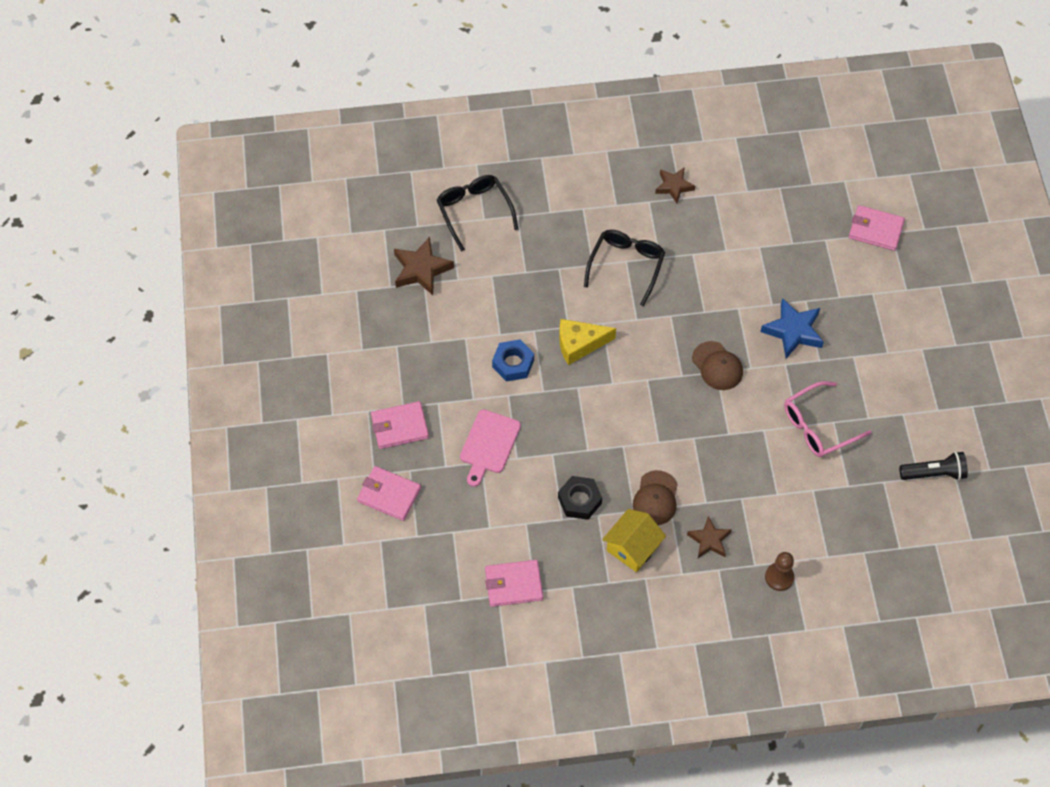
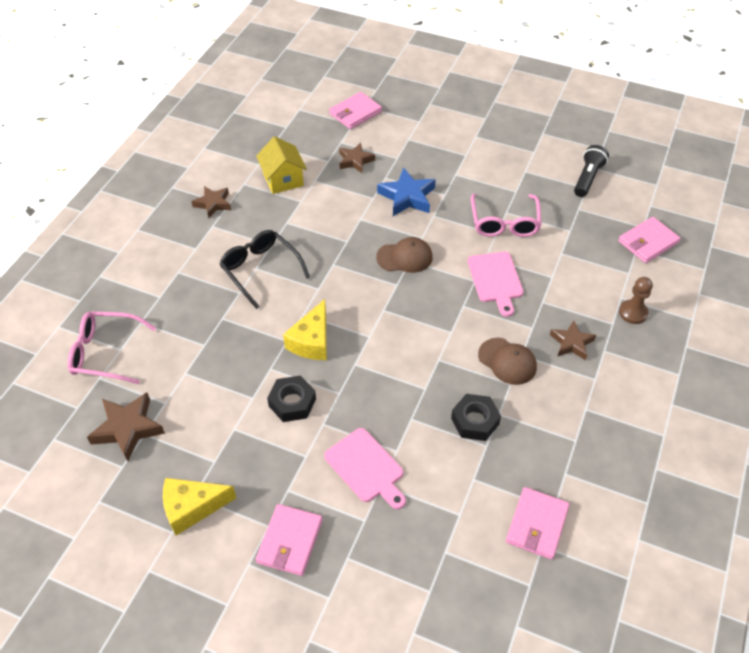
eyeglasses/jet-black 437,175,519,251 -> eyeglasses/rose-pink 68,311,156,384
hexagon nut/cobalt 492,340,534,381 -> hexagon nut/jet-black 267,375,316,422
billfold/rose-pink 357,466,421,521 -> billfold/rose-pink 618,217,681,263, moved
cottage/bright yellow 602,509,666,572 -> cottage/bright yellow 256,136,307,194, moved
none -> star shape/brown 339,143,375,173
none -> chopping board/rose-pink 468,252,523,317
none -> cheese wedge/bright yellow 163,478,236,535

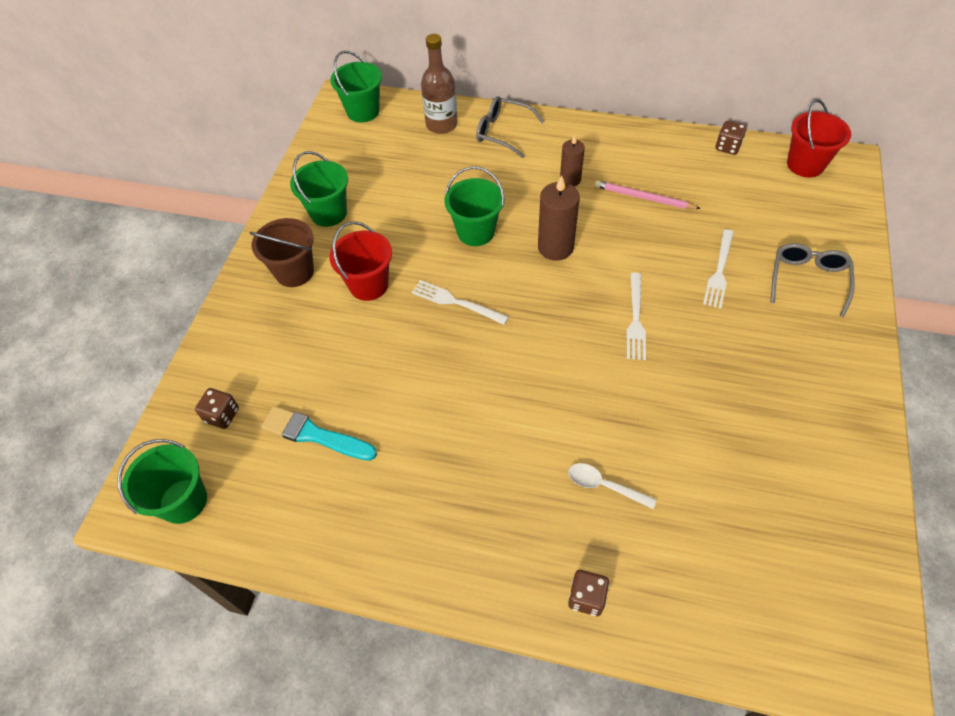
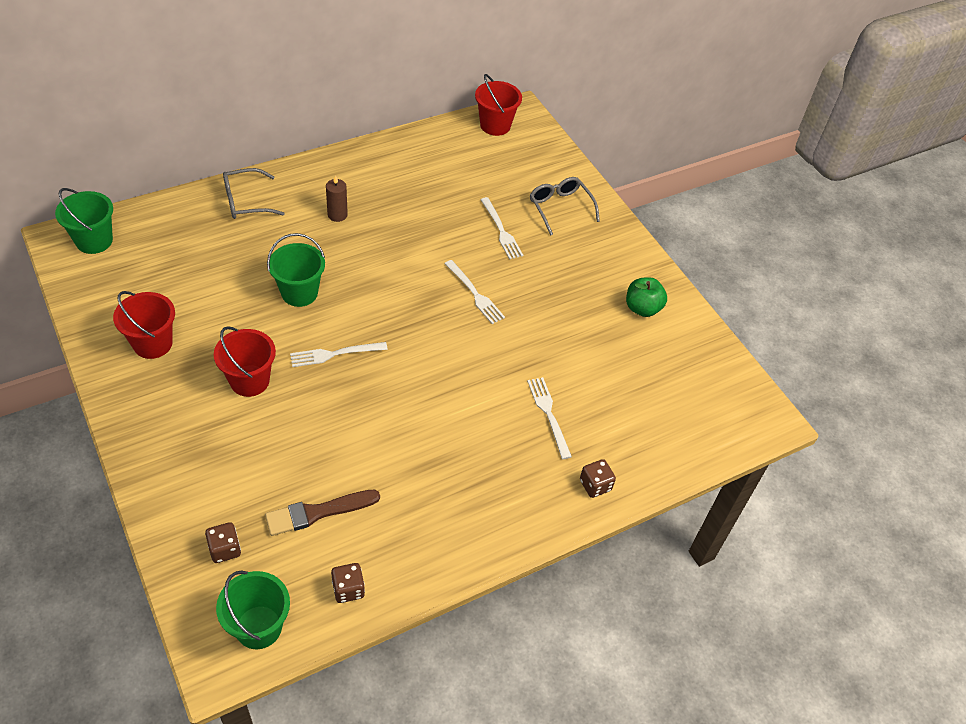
drink bottle/brown 421,34,458,134 -> none
dice/brown 716,121,747,155 -> dice/brown 331,563,365,603, moved
bucket/green 290,151,348,227 -> bucket/red 113,291,175,359
candle/brown 538,175,580,261 -> none
lead pencil/rose-pink 595,180,701,209 -> none
bucket/brown 249,218,314,287 -> none
brush/teal 261,406,377,461 -> brush/brown 265,490,380,536
teaspoon/snow-white 568,463,657,509 -> dinner fork/snow-white 527,377,572,459
none -> toy apple/green 626,277,667,317

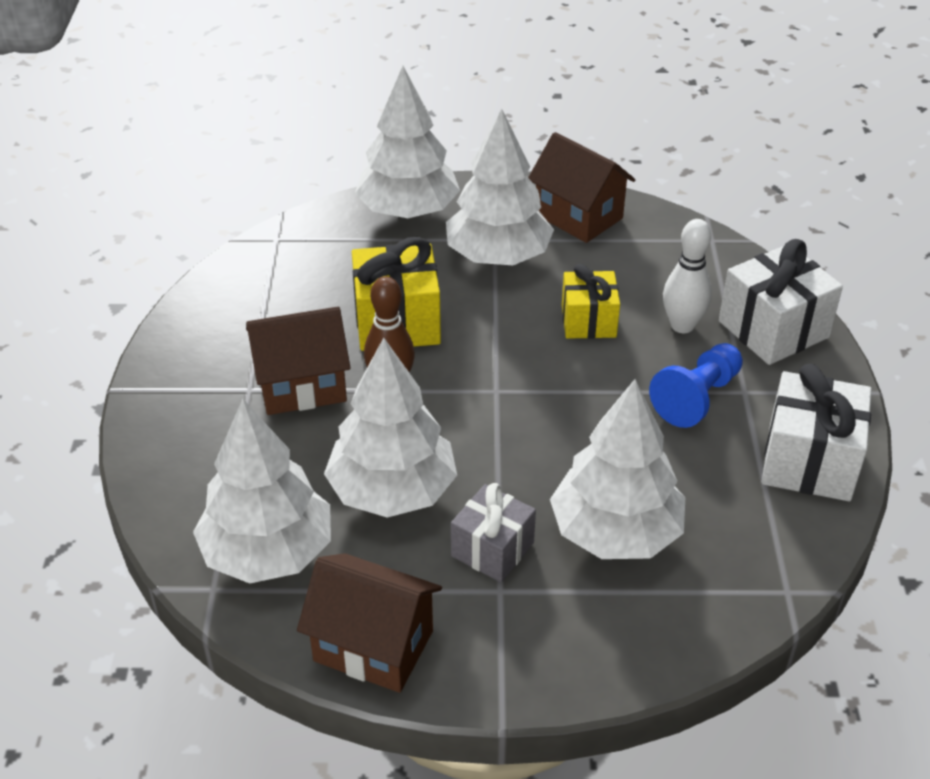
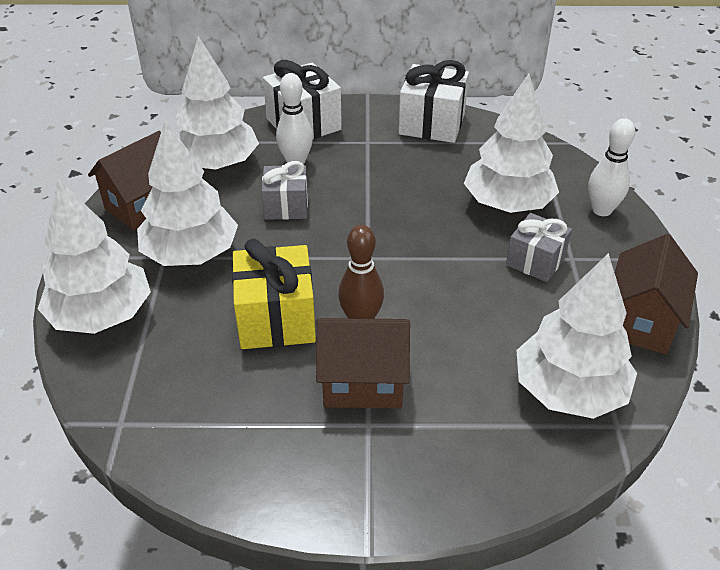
present/bright yellow 562,264,620,339 -> present/gray 261,161,308,220
cottage/brown 246,307,350,415 -> cottage/brown 316,318,410,408, 75 degrees counterclockwise
toy tree/snow-white 324,338,457,518 -> toy tree/snow-white 175,36,259,170, moved
game pawn/cobalt 649,343,743,428 -> none
none -> tenpin/snow-white 588,118,635,216

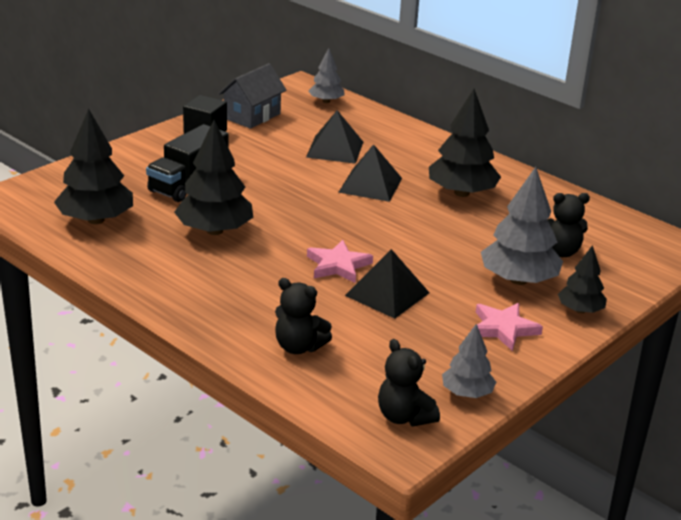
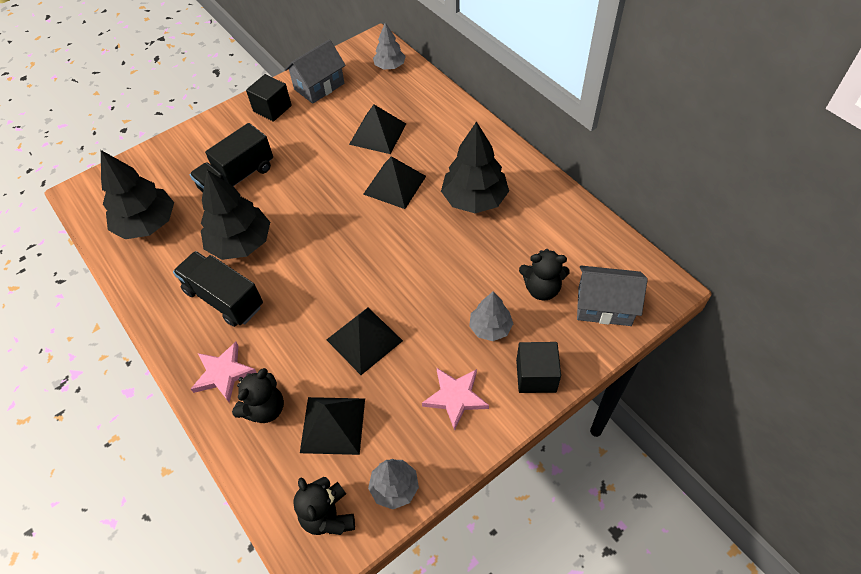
toy tree/gray 481,167,563,285 -> toy tree/gray 469,291,513,341, x0.58
star shape/rose-pink 307,240,373,283 -> star shape/rose-pink 191,342,257,403, moved
toy tree/jet-black 558,245,607,313 -> cube/jet-black 516,342,561,393
stuffed bear/jet-black 275,278,332,354 -> stuffed bear/jet-black 232,368,284,423, 90 degrees counterclockwise
none -> toy truck/jet-black 173,251,263,327
none -> cottage/gray 577,266,647,326
none -> pyramid shape/jet-black 300,397,365,455

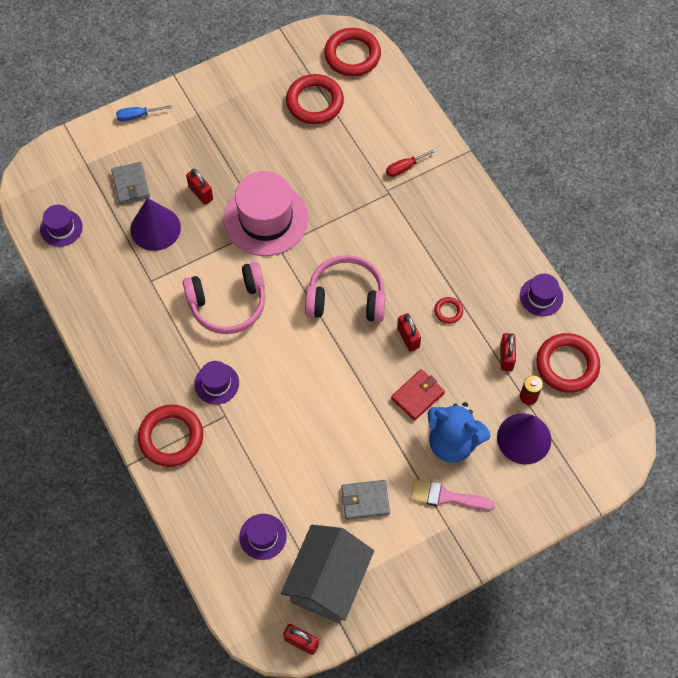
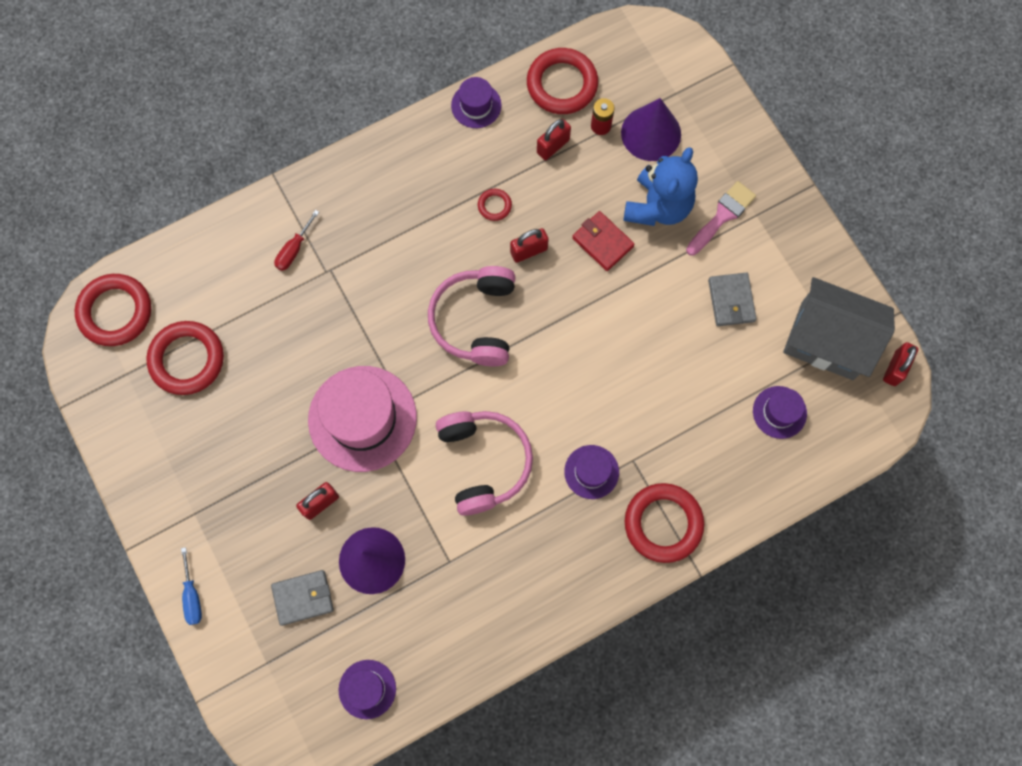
flat screwdriver/red 386,148,437,177 -> flat screwdriver/red 274,210,319,271, 60 degrees clockwise
padlock/red 500,333,516,371 -> padlock/red 537,119,571,160, 45 degrees counterclockwise
brush/rose-pink 410,479,495,510 -> brush/rose-pink 686,181,756,256, 150 degrees counterclockwise

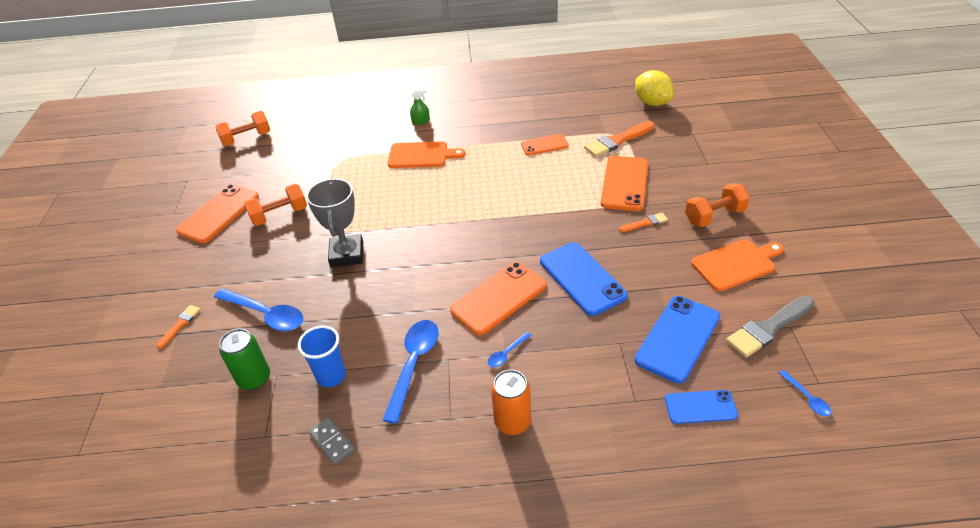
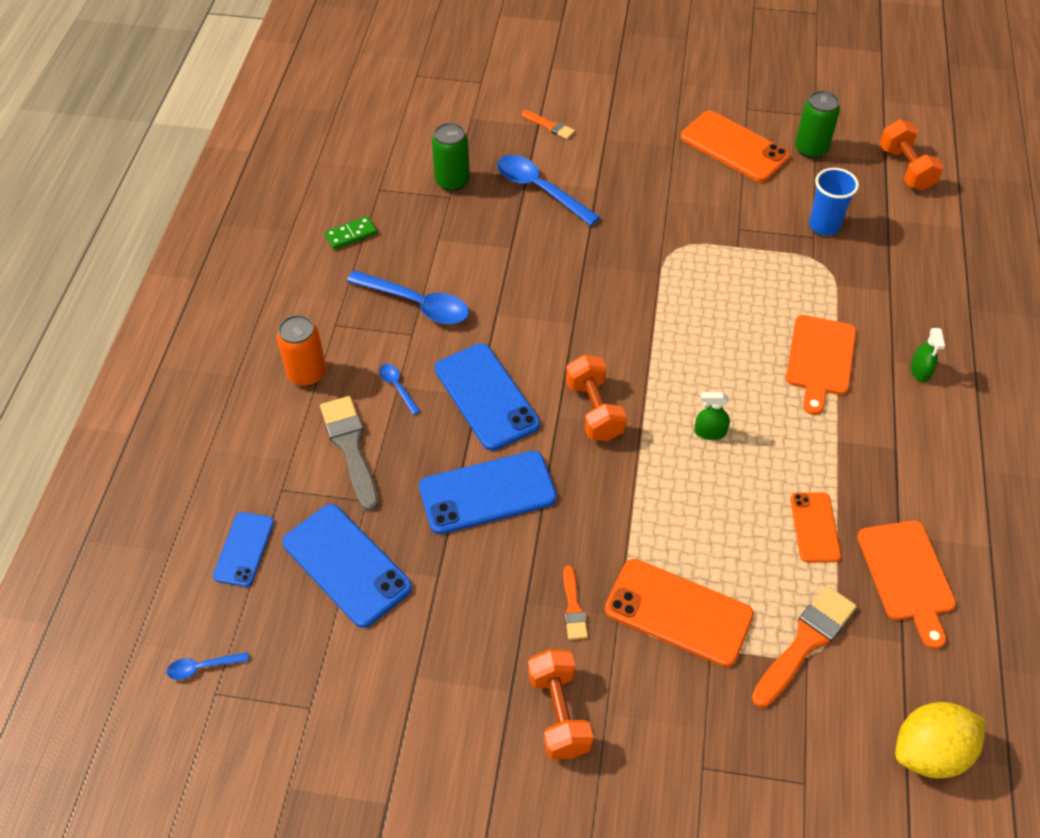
brush/bright orange 584,121,655,157 -> brush/bright orange 752,586,857,708, 60 degrees clockwise
trophy/gray 306,178,363,267 -> none
hand weight/bright orange 244,184,307,226 -> hand weight/bright orange 566,355,627,441, moved
chopping board/bright orange 691,240,784,291 -> chopping board/bright orange 857,521,956,649, moved
mobile phone/bright orange 450,262,547,335 -> mobile phone/cobalt 434,343,540,451
teaspoon/cobalt 214,288,303,331 -> teaspoon/cobalt 497,155,600,226, 90 degrees clockwise
brush/gray 726,296,815,358 -> brush/gray 320,396,378,511, moved
beaker/cobalt 298,326,346,387 -> beaker/cobalt 809,168,859,236, moved
domino/gray 309,417,355,464 -> domino/green 324,216,377,250
none -> can/green 795,90,840,159
none -> spray bottle/green 694,392,730,440

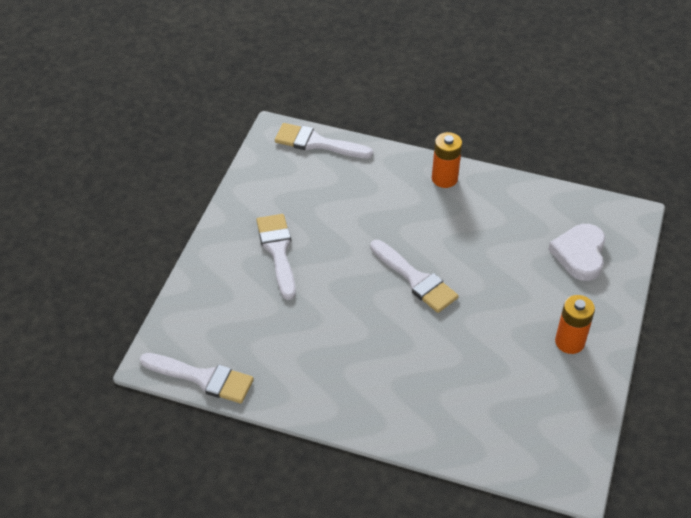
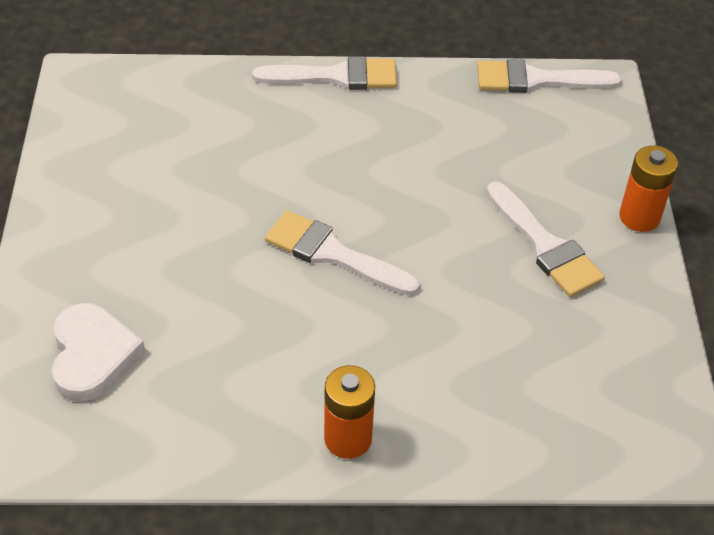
brush/snow-white 275,123,373,158 -> brush/snow-white 252,56,397,90, moved
battery/bright orange 555,295,595,354 -> battery/bright orange 619,145,678,232, moved

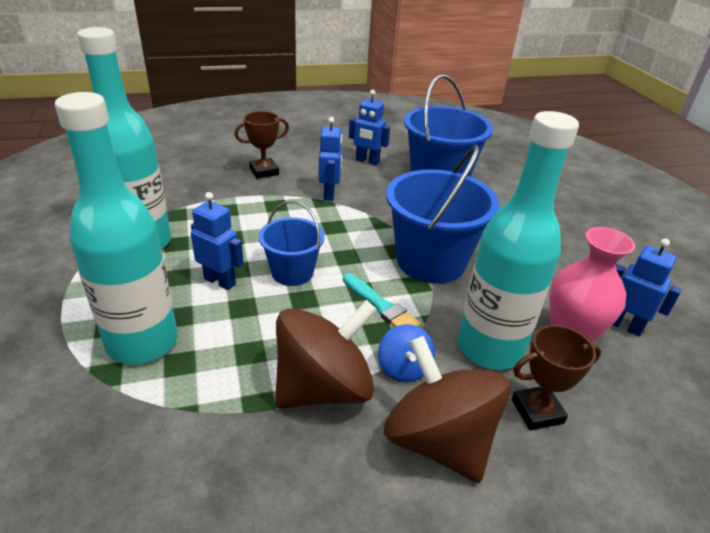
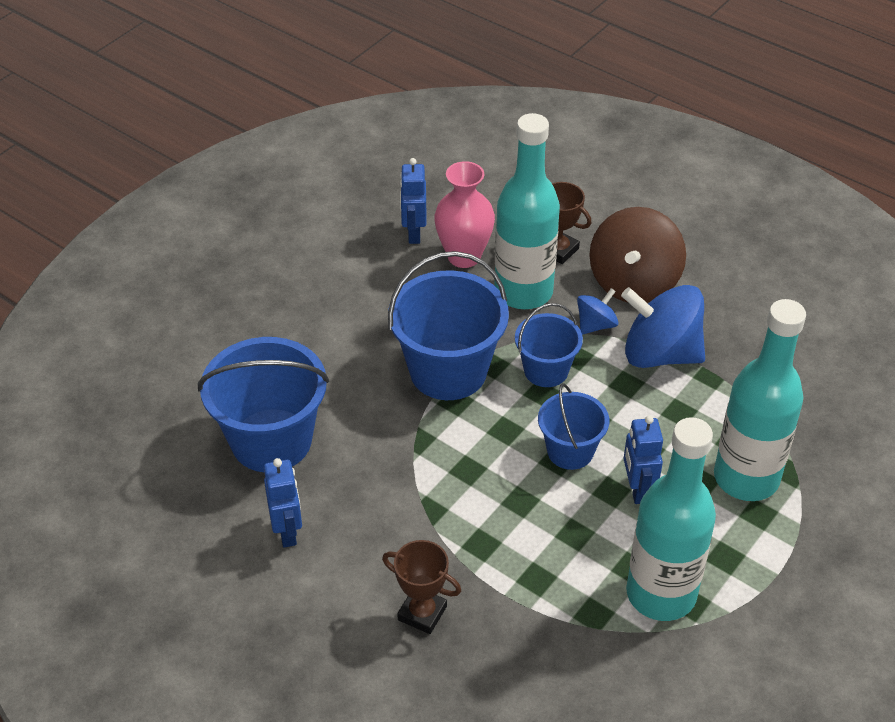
toy robot/cobalt 319,117,342,201 -> none
brush/teal 343,273,421,327 -> bucket/cobalt 515,303,583,387
toy top/brown 275,300,377,409 -> toy top/cobalt 621,285,705,368

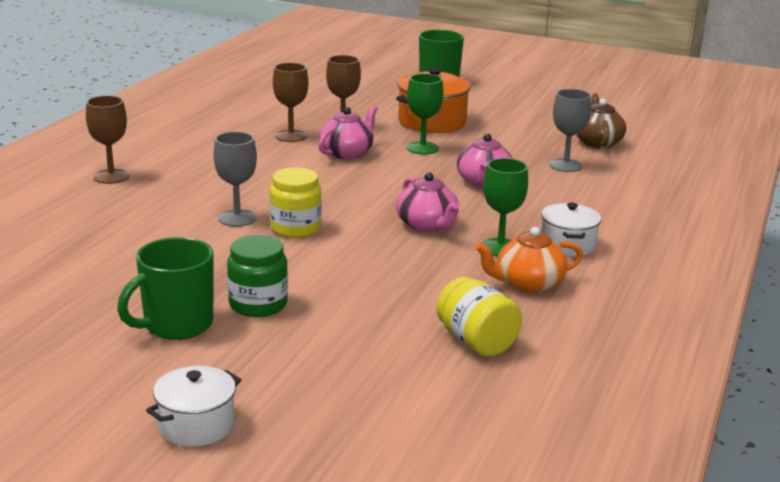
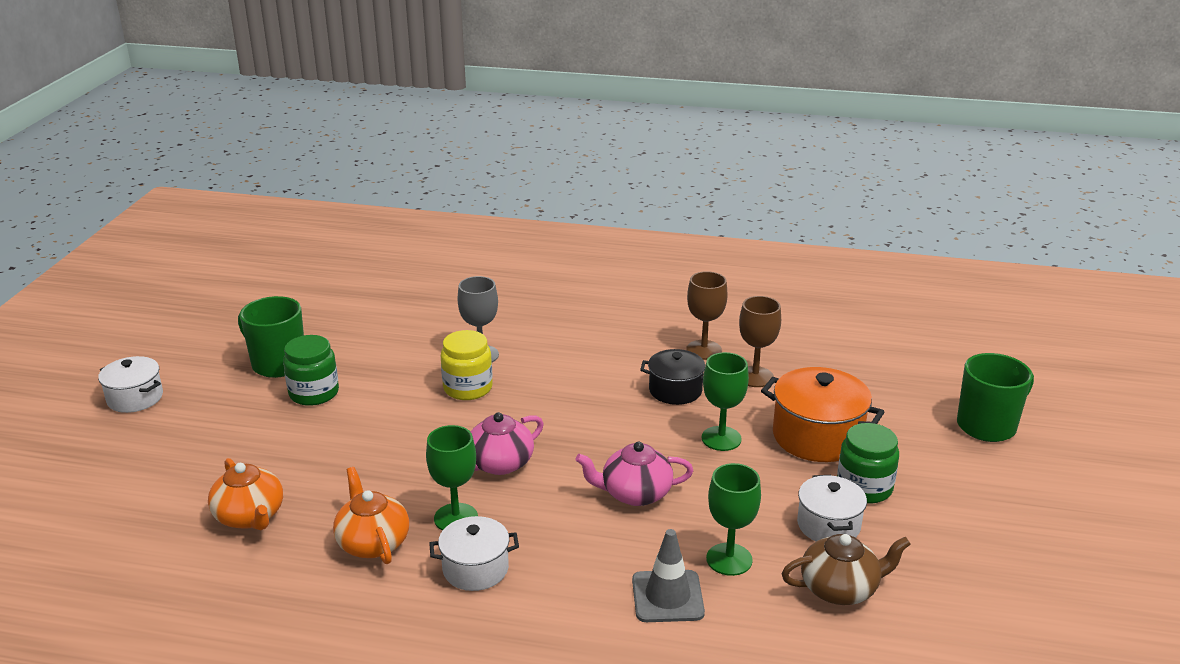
chalice/gray 549,89,591,172 -> chalice/green 706,463,761,576
chalice/brown 86,96,130,184 -> none
teapot/rose-pink 318,105,378,159 -> stockpot/jet-black 640,349,705,405
jar/bright yellow 437,277,522,357 -> teapot/bright orange 208,458,283,530
none -> jar/green 837,423,899,504
none -> stockpot/snow-white 797,475,867,541
none -> traffic cone/gray 632,529,705,622

